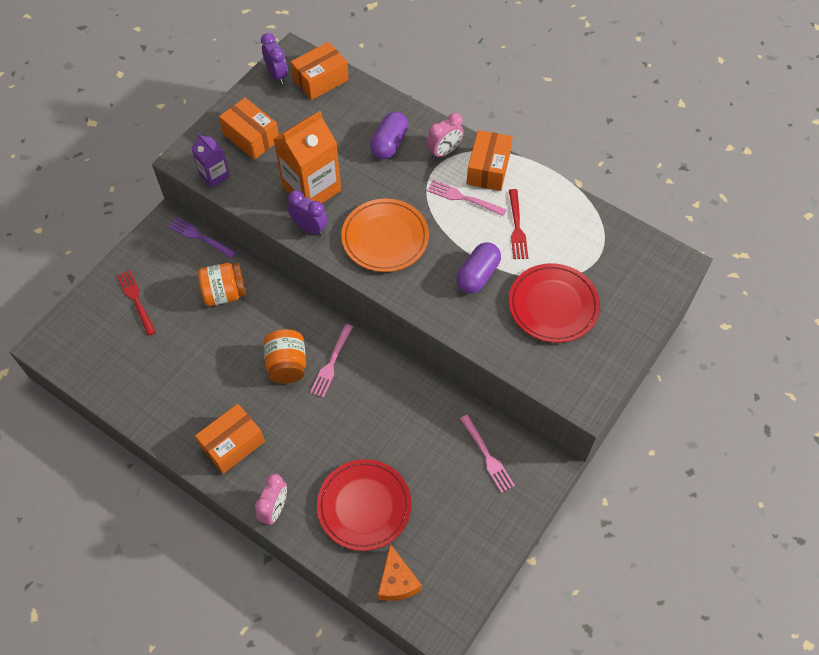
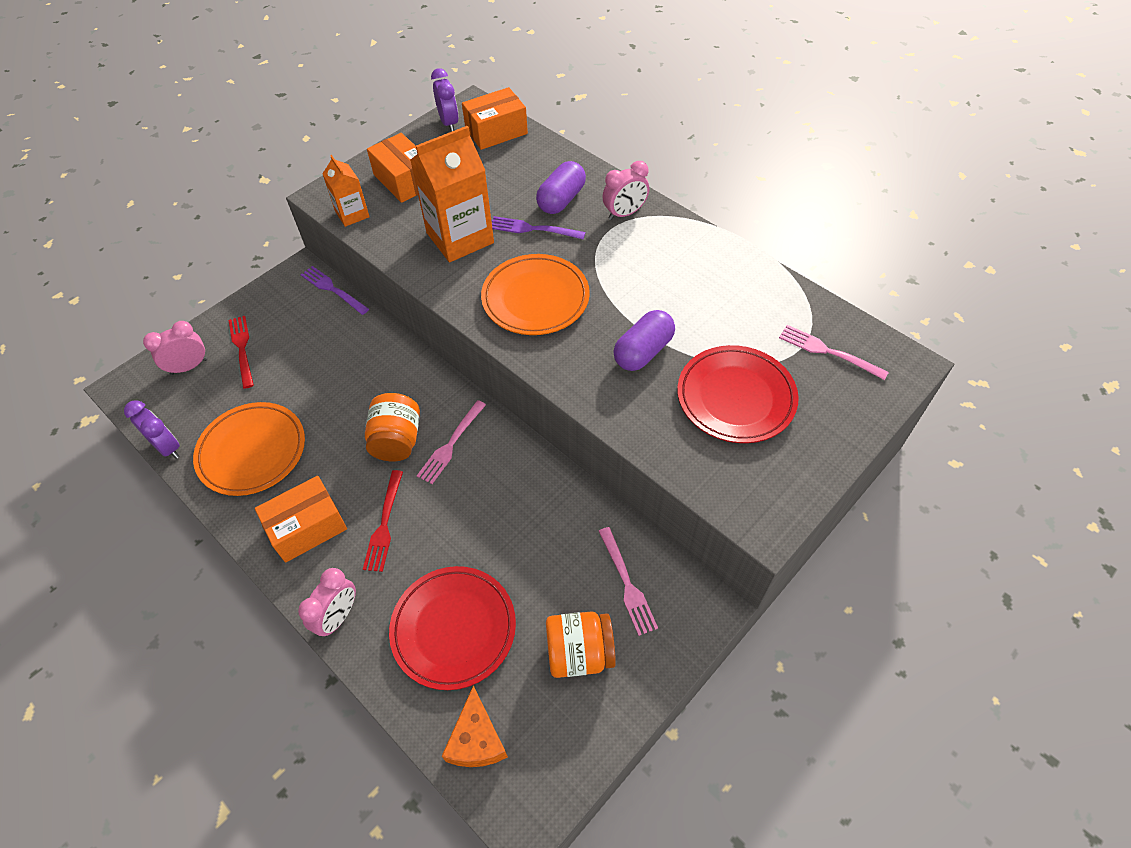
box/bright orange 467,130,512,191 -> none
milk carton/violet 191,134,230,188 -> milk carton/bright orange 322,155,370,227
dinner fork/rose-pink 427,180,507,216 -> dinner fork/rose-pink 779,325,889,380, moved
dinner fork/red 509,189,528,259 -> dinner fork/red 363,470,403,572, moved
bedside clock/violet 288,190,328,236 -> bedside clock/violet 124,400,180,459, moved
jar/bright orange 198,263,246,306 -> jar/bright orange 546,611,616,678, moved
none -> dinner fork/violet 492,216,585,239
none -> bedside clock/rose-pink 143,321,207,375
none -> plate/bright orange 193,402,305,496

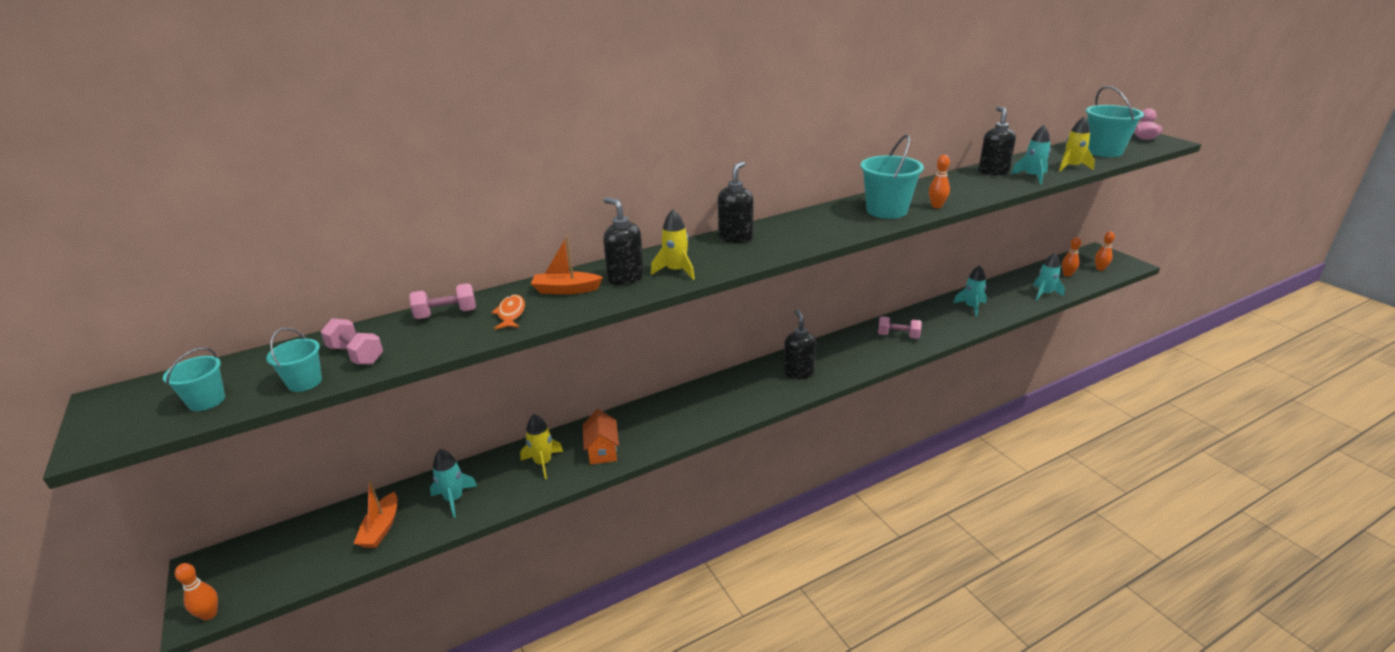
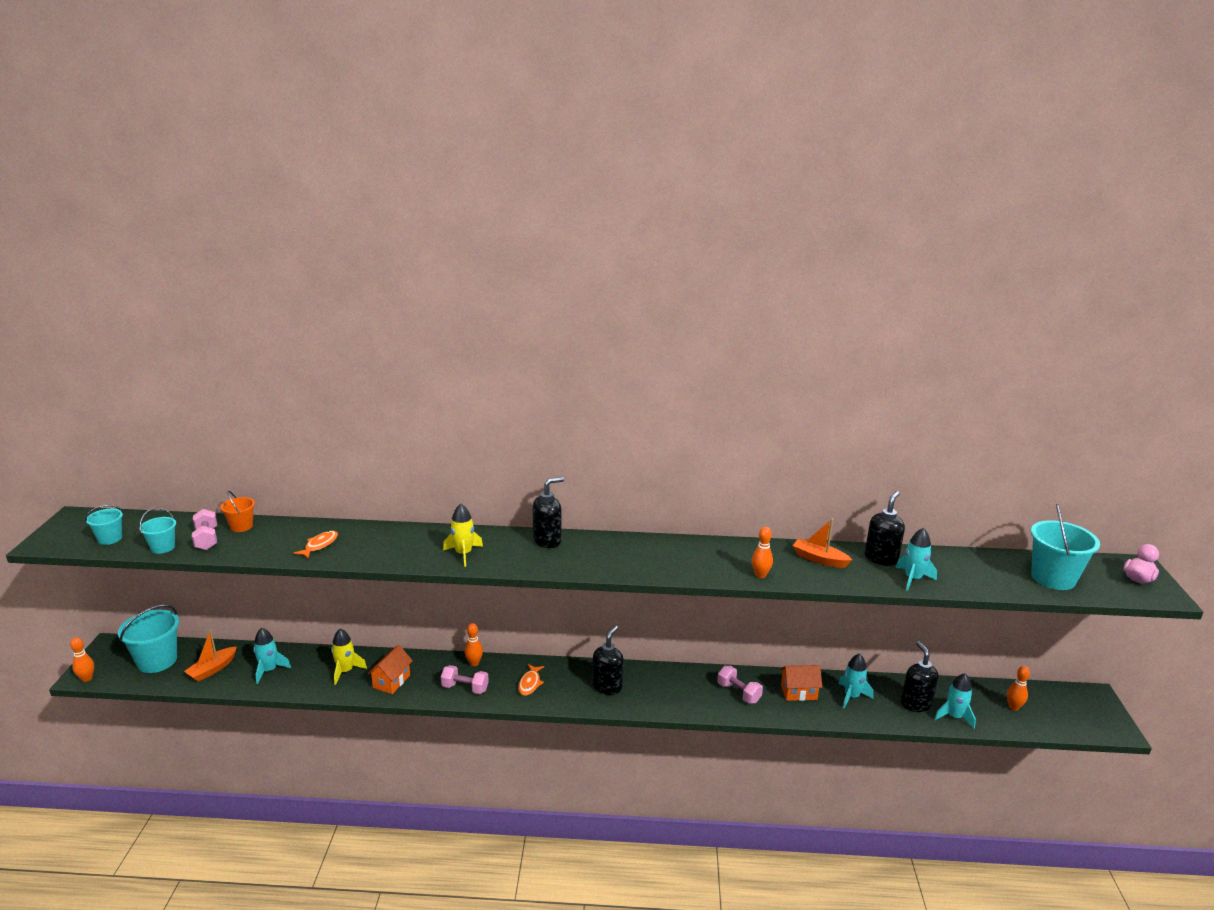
toy rocket/bright yellow 1059,117,1095,172 -> none
bucket/teal 860,134,924,219 -> bucket/teal 118,604,179,673, moved
pump bottle/jet-black 603,197,644,285 -> pump bottle/jet-black 901,641,939,712, moved
tenpin/bright orange 1095,232,1115,271 -> tenpin/bright orange 464,623,483,666, moved
boat/bright orange 531,236,603,294 -> boat/bright orange 792,519,852,568, moved
hand weight/rose-pink 409,283,476,319 -> hand weight/rose-pink 441,665,489,694, moved
none -> bucket/bright orange 221,491,255,532
none -> toy fish/bright orange 518,664,544,696
none -> cottage/bright orange 780,665,822,701

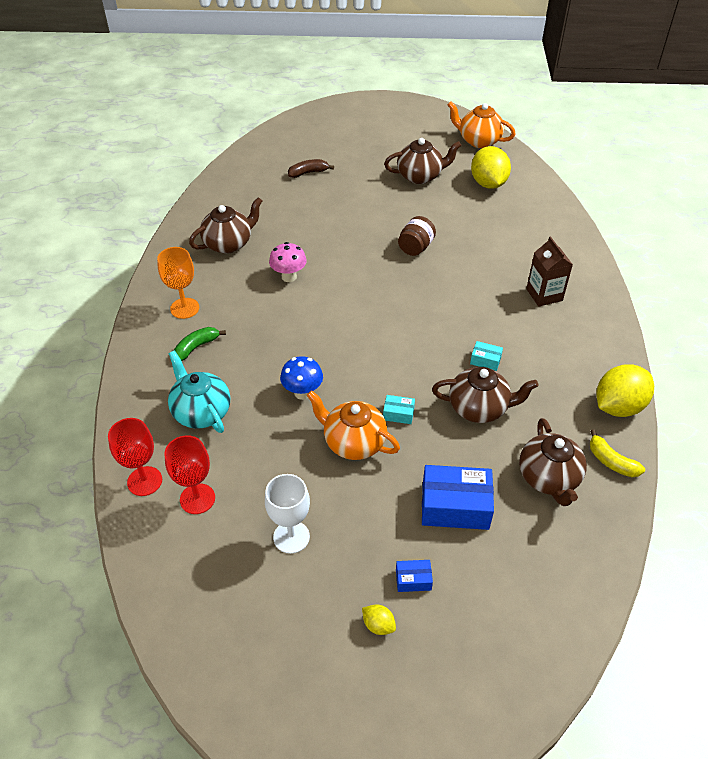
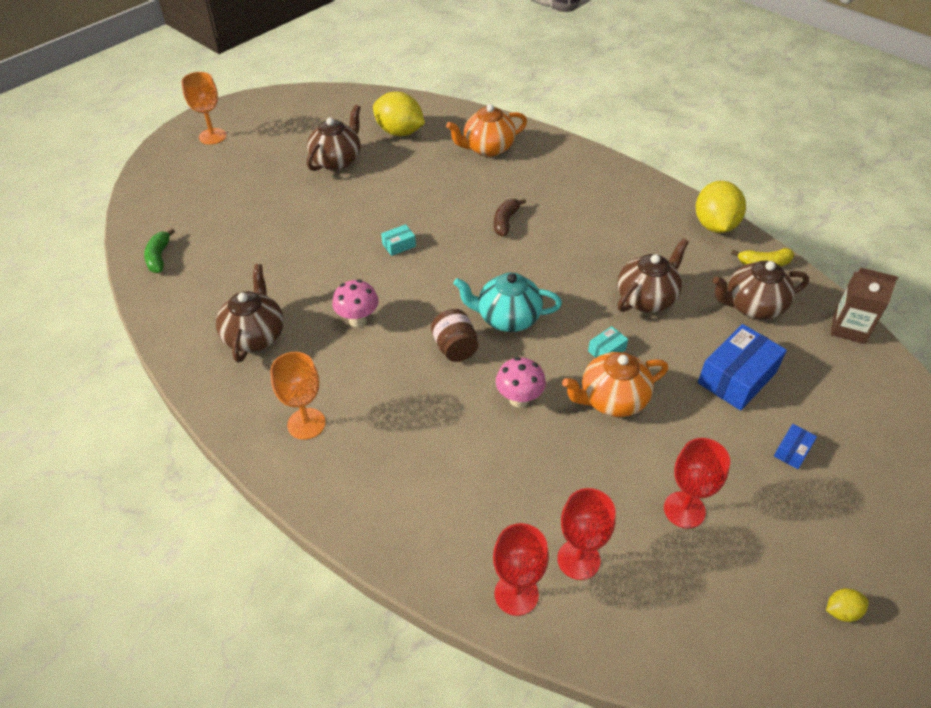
teapot/bright orange 447,101,515,148 -> teapot/bright orange 446,104,527,157, moved
banana fruit/brown 288,159,334,178 -> banana fruit/brown 494,198,526,236, moved
jar/brown 398,216,436,256 -> jar/brown 431,309,478,362, moved
milk carton/brown 526,236,573,307 -> milk carton/brown 831,268,898,344, moved
banana fruit/green 174,327,226,361 -> banana fruit/green 144,229,175,273, moved
box/teal 470,341,503,371 -> box/teal 381,224,416,256, moved
teapot/teal 168,351,230,433 -> teapot/teal 453,273,562,332, moved
mushroom/cobalt 280,356,323,400 -> mushroom/rose-pink 496,357,546,408
teapot/brown 519,418,587,506 -> teapot/brown 712,261,809,319, 135 degrees clockwise
chalice/snow-white 265,474,310,554 -> chalice/red 664,438,730,529
citrus fruit/bright yellow 362,604,396,635 -> citrus fruit/bright yellow 826,588,869,622, moved
none -> chalice/bright orange 182,72,226,145

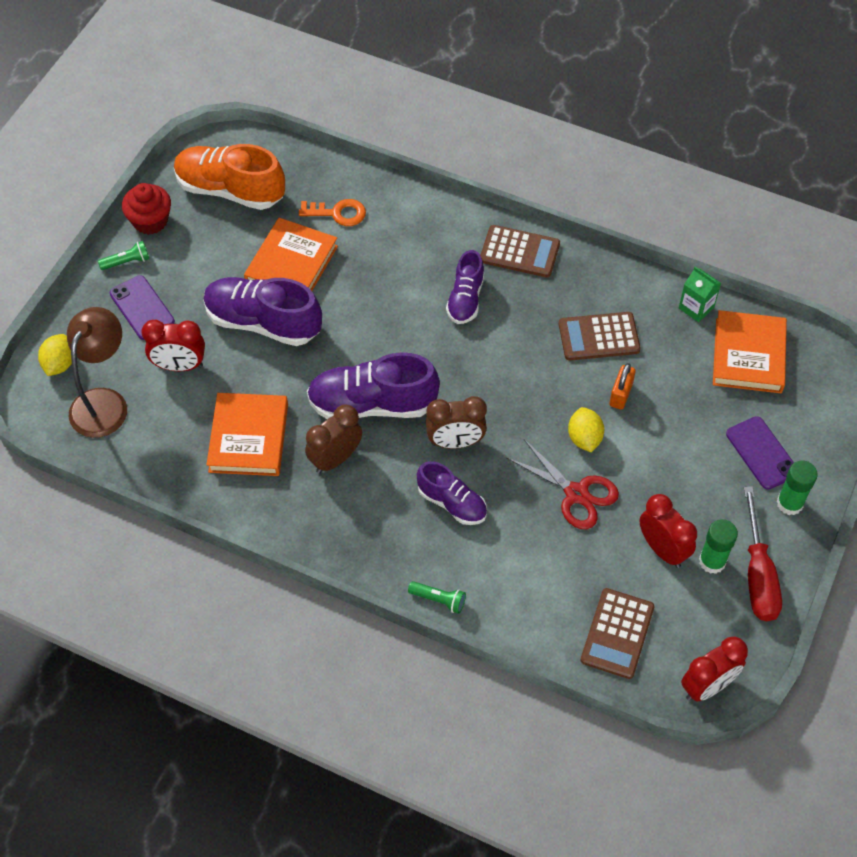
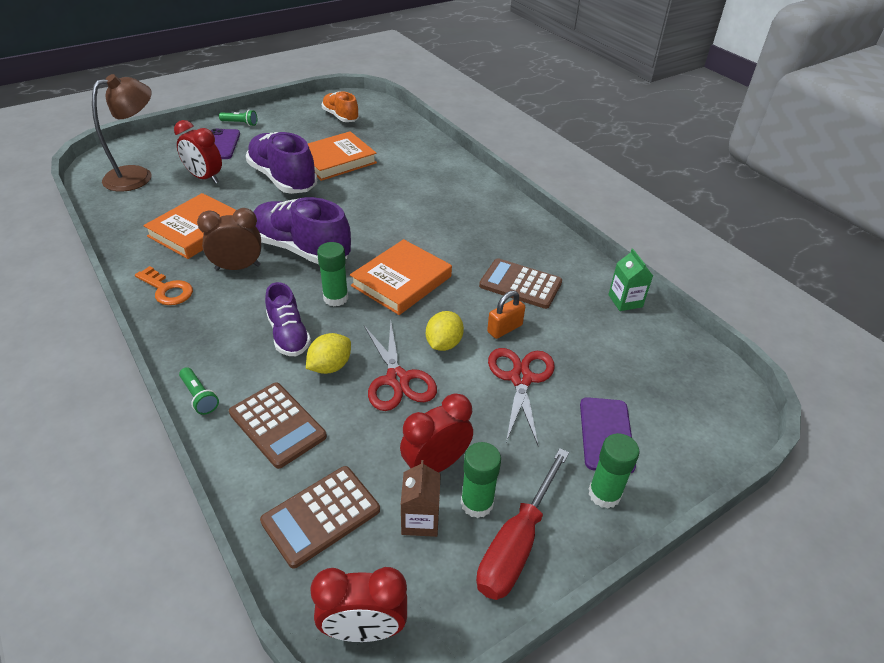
lace-up shoe/bright orange 174,144,285,210 -> lace-up shoe/bright orange 322,91,359,122, x0.60
fairy cake/red 122,183,171,235 -> none
door key/bright orange 299,199,366,226 -> door key/bright orange 135,266,193,305, moved
pocket calculator/brown 480,225,560,278 -> pocket calculator/brown 229,382,327,469, moved
lace-up shoe/violet 446,250,484,324 -> none
hardcover/bright orange 713,310,787,393 -> hardcover/bright orange 350,239,452,315, moved
citrus fruit/bright yellow 38,334,72,376 -> citrus fruit/bright yellow 306,333,351,374, moved
bedside clock/brown 426,396,487,449 -> glue/green 317,242,348,306
bedside clock/red 639,494,697,568 -> bedside clock/red 400,393,473,473, 120 degrees counterclockwise
none -> scissors/red 488,348,555,445
none -> milk carton/brown 401,460,441,537

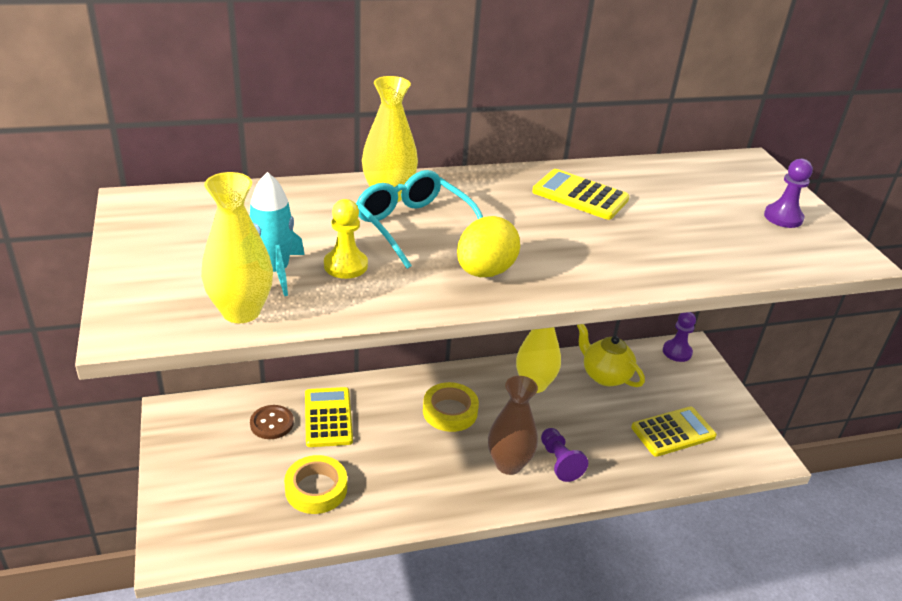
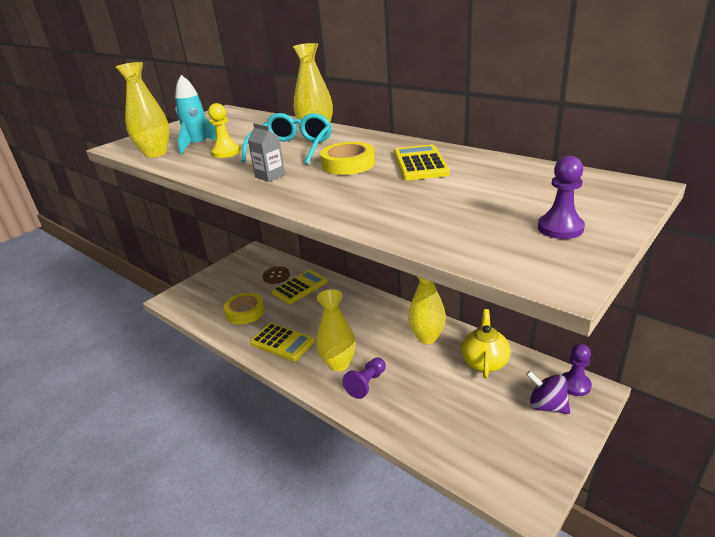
egg/bright yellow 457,216,520,277 -> milk carton/gray 248,123,285,182
tall vase/brown 488,376,538,475 -> tall vase/bright yellow 316,289,356,372
sticky tape/bright yellow 423,382,479,432 -> sticky tape/bright yellow 320,142,375,175, moved
pocket calculator/bright yellow 631,407,717,457 -> pocket calculator/bright yellow 250,323,315,361, moved
none -> toy top/violet 526,371,570,414

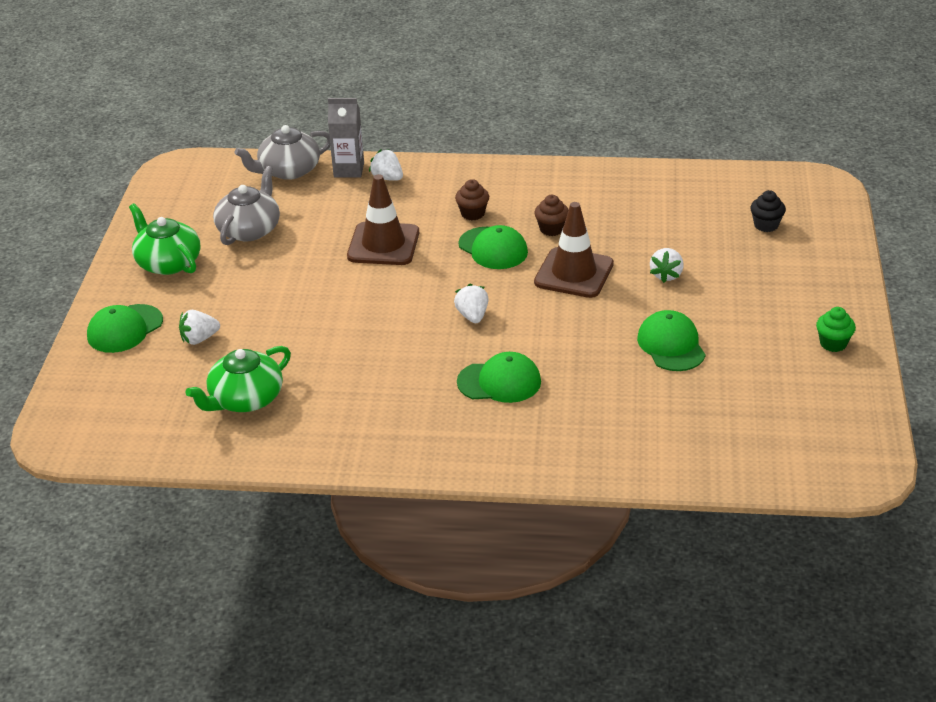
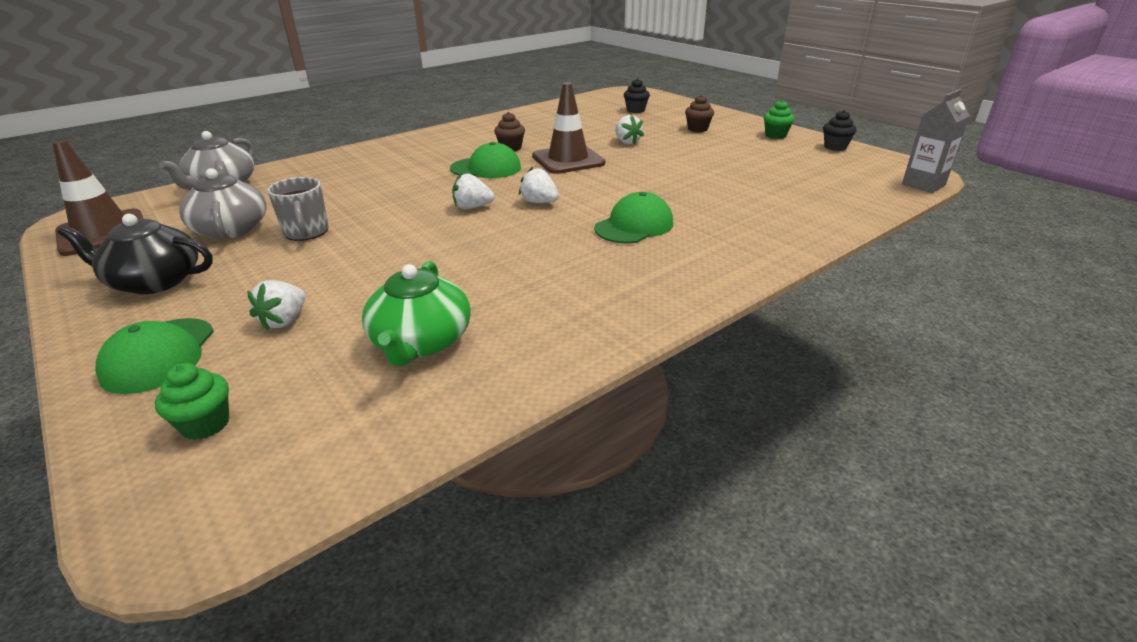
milk carton/gray 328,98,364,177 -> milk carton/gray 902,89,970,193, moved
berry/snow-white 369,149,403,181 -> berry/snow-white 452,173,495,209, moved
traffic cone/brown 347,174,419,265 -> traffic cone/brown 52,140,144,256, moved
fairy cake/brown 455,179,489,220 -> fairy cake/brown 685,94,714,132, moved
teapot/green 129,203,200,275 -> teapot/jet-black 57,214,213,294
peaked cap/green 637,310,706,371 -> none
none -> fairy cake/jet-black 823,110,856,151
none -> mug/gray 267,177,329,241
none -> fairy cake/green 155,363,229,440

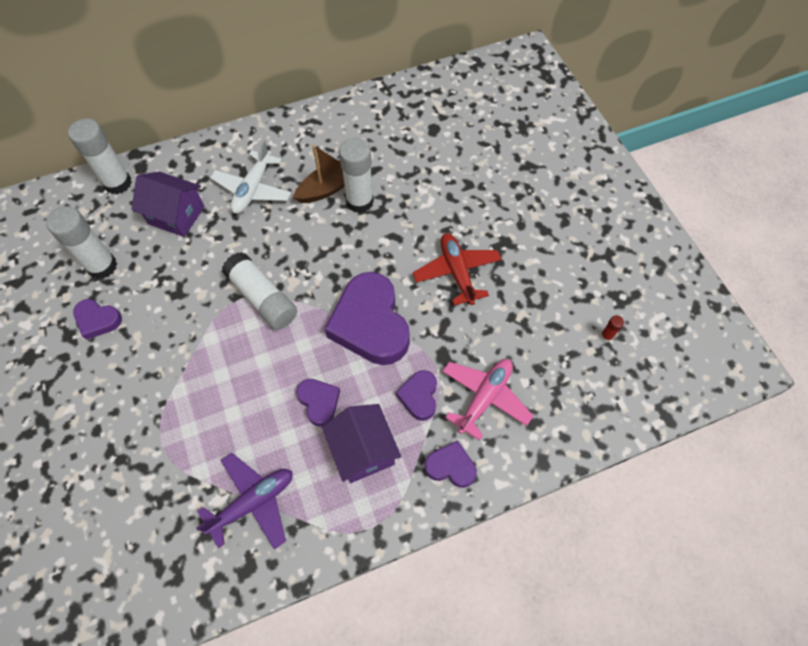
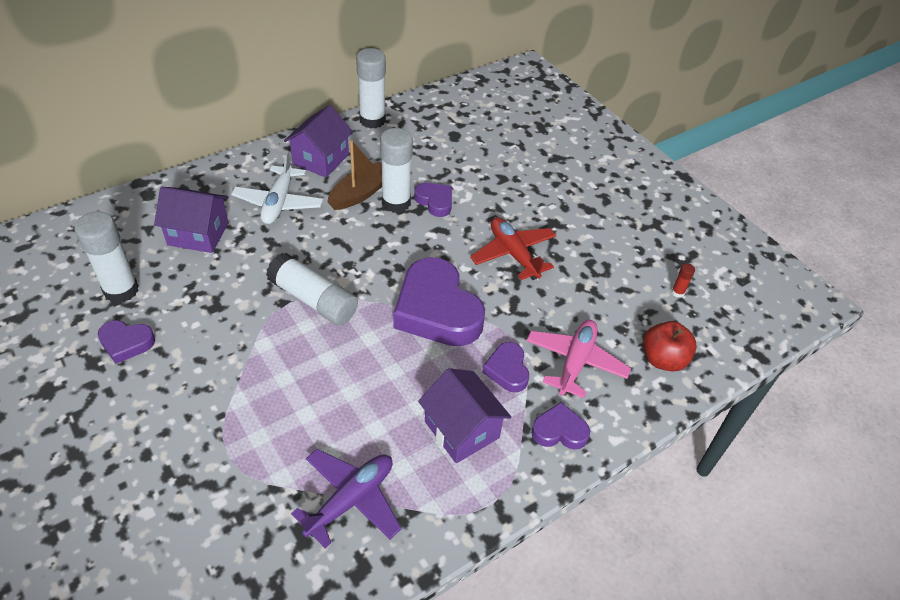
glue/snow-white 68,119,132,194 -> glue/snow-white 356,48,386,129, moved
love heart/violet 296,379,340,426 -> love heart/violet 414,183,452,217, moved
none -> cottage/violet 284,105,353,177
none -> toy apple/red 643,321,697,371

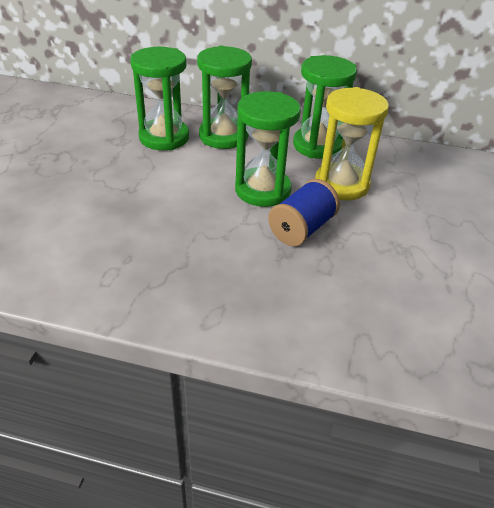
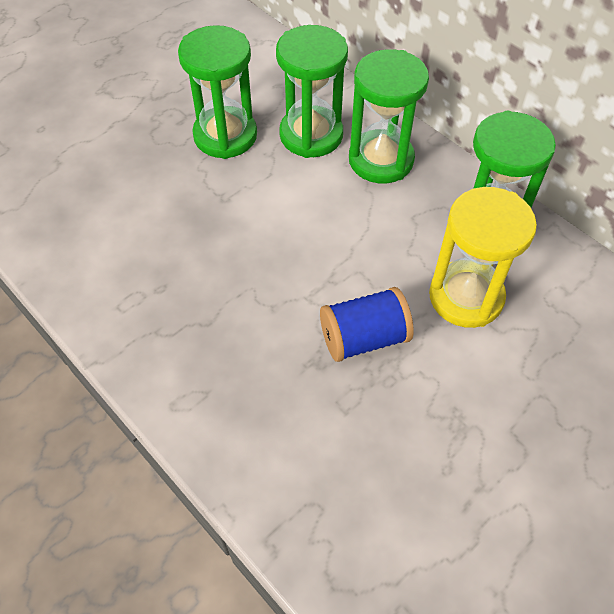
sand timer/green 235,91,301,207 -> sand timer/green 178,25,257,159, moved

